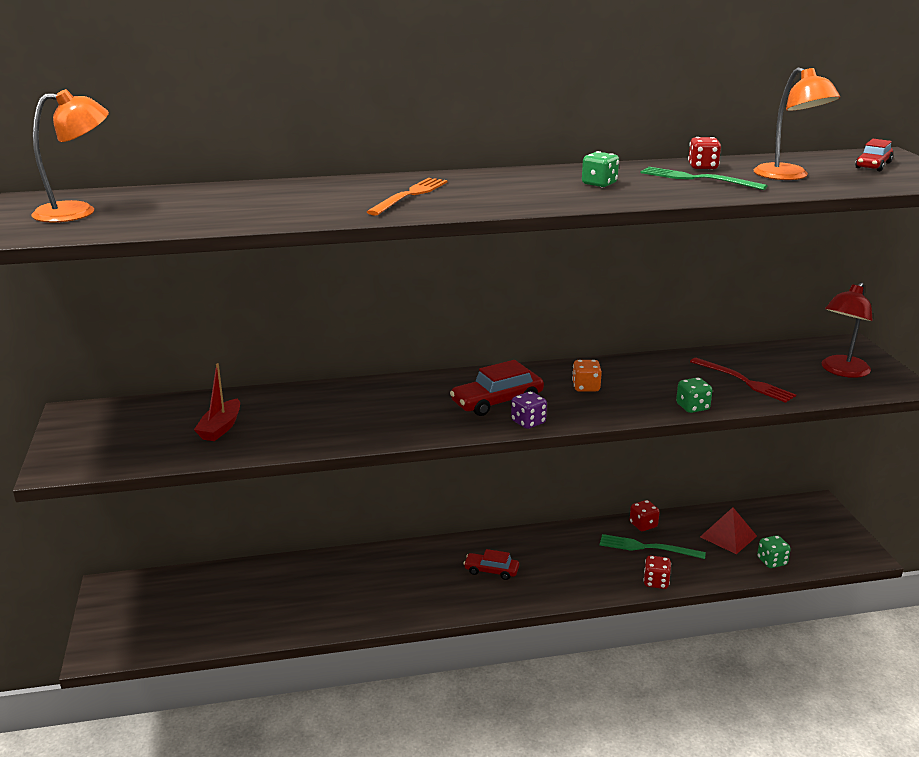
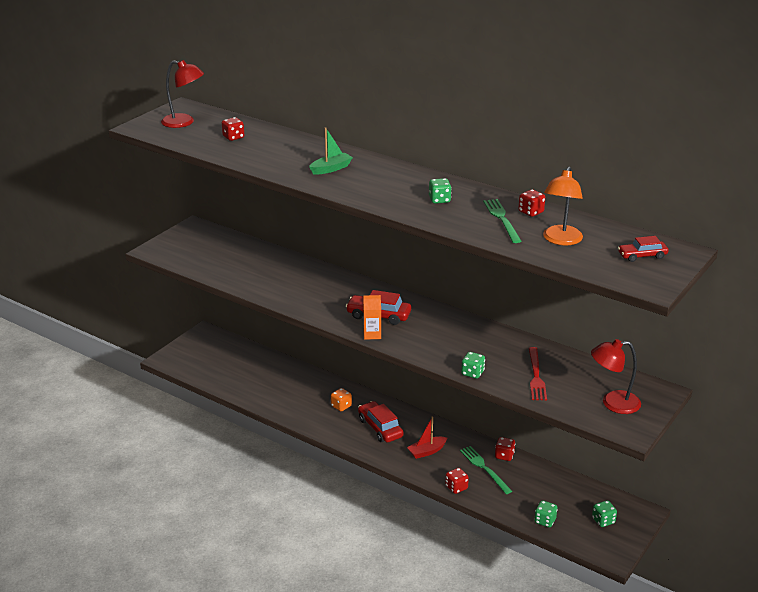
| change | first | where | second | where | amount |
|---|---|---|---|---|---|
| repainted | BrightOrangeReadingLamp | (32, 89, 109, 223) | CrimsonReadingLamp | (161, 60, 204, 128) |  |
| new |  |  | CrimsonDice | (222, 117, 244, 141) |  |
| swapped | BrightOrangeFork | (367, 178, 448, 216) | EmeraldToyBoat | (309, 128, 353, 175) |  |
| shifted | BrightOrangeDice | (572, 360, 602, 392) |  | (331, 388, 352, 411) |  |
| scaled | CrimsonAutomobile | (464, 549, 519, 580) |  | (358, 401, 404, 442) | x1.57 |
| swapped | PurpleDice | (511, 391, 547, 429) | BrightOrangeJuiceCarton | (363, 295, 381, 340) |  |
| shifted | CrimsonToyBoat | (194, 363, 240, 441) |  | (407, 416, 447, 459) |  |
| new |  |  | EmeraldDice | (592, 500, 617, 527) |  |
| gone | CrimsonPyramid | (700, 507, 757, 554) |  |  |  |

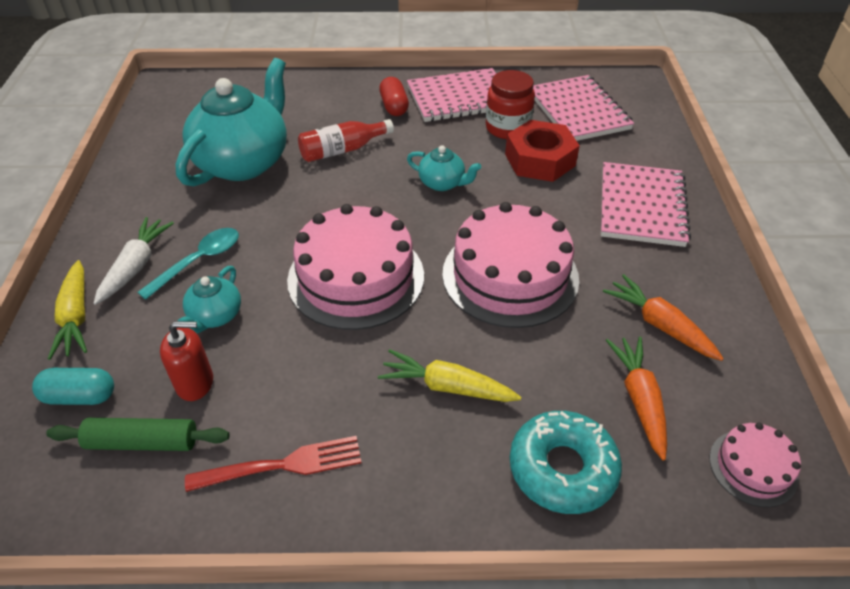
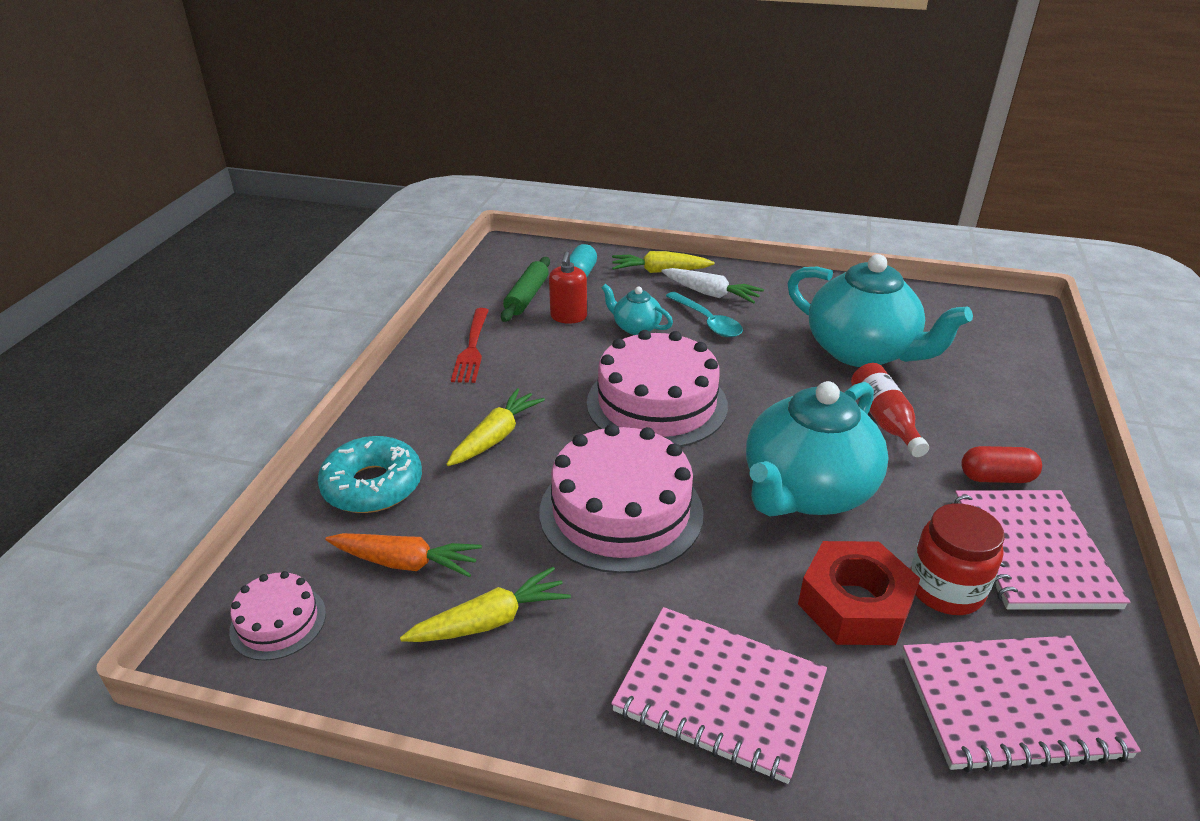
| change | first | where | second | where | amount |
|---|---|---|---|---|---|
| repainted | BrightOrangeRootVegetable | (603, 274, 724, 361) | YellowRootVegetable | (400, 567, 571, 642) |  |
| scaled | AquaTeapot | (407, 145, 481, 191) |  | (746, 381, 888, 517) | x2.18 |

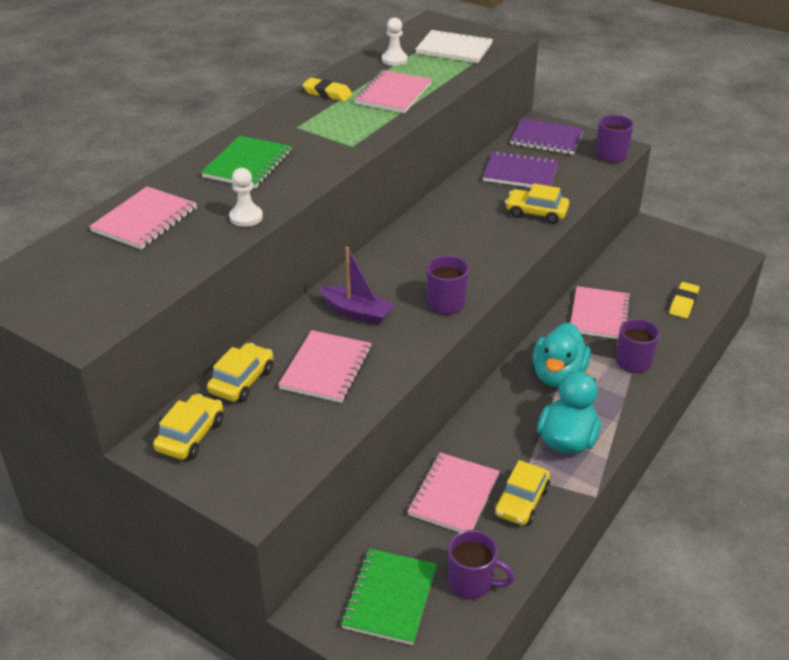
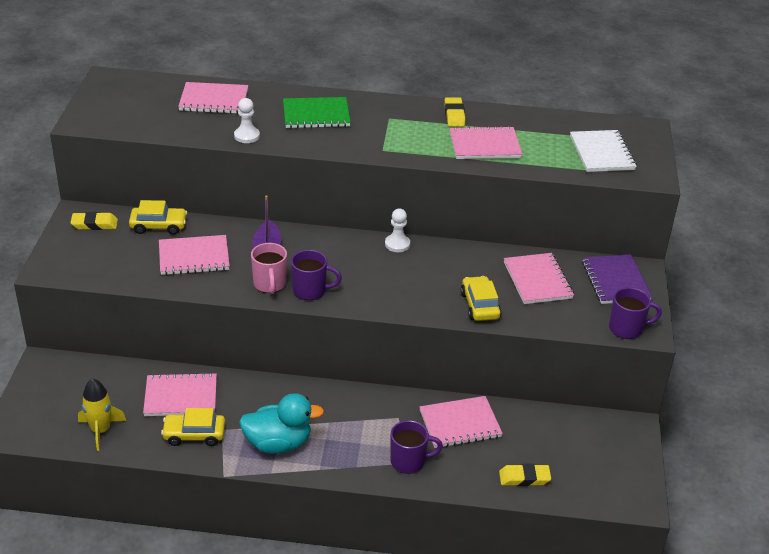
| change | first | where | second | where | amount |
|---|---|---|---|---|---|
| swapped | YellowAutomobile | (153, 394, 223, 460) | YellowEraser | (70, 212, 118, 230) |  |
| swapped | PurpleTeaMug | (448, 530, 515, 599) | YellowSpaceship | (78, 379, 126, 451) |  |
| new |  |  | RosyTeaMug | (251, 243, 287, 294) |  |
| shifted | WhiteChessPawn | (382, 17, 408, 66) |  | (385, 209, 410, 252) |  |
| repainted | PurpleNotepad | (483, 151, 558, 188) | RosyNotepad | (504, 253, 574, 304) |  |
| gone | EmeraldNotepad | (341, 549, 437, 645) |  |  |  |
| gone | AquaRubberDuck | (533, 323, 591, 387) |  |  |  |

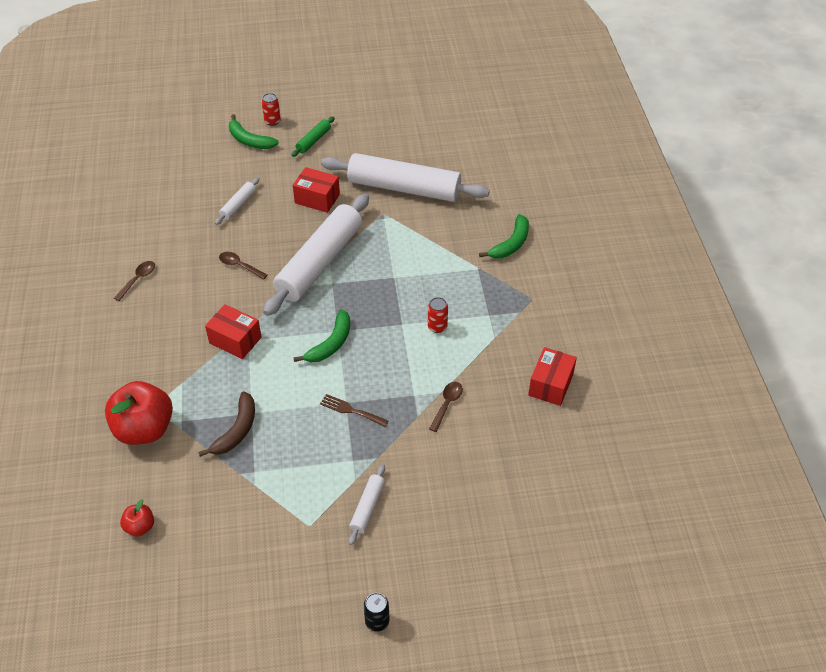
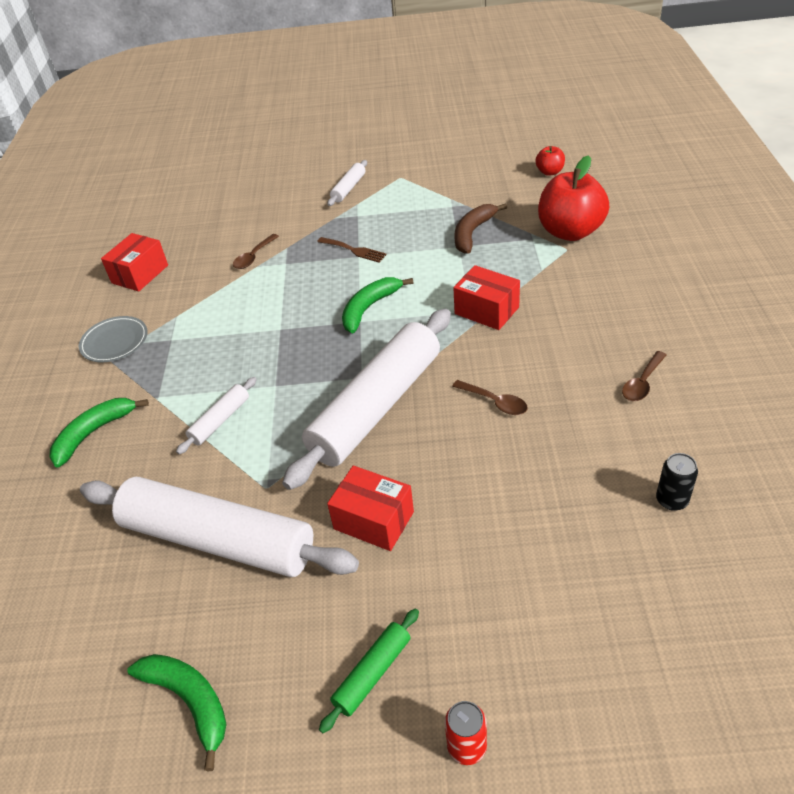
| change | first | where | second | where | amount |
|---|---|---|---|---|---|
| new |  |  | AshGreyDinnerPlate | (79, 316, 148, 362) |  |
| shifted | EmeraldBanana | (229, 114, 279, 149) |  | (127, 654, 227, 771) |  |
| shifted | WhiteRollingPin | (215, 178, 259, 225) |  | (176, 377, 257, 454) |  |
| shifted | BlackCan | (364, 593, 390, 632) |  | (656, 453, 698, 511) |  |
| gone | CrimsonCan | (428, 297, 448, 333) |  |  |  |

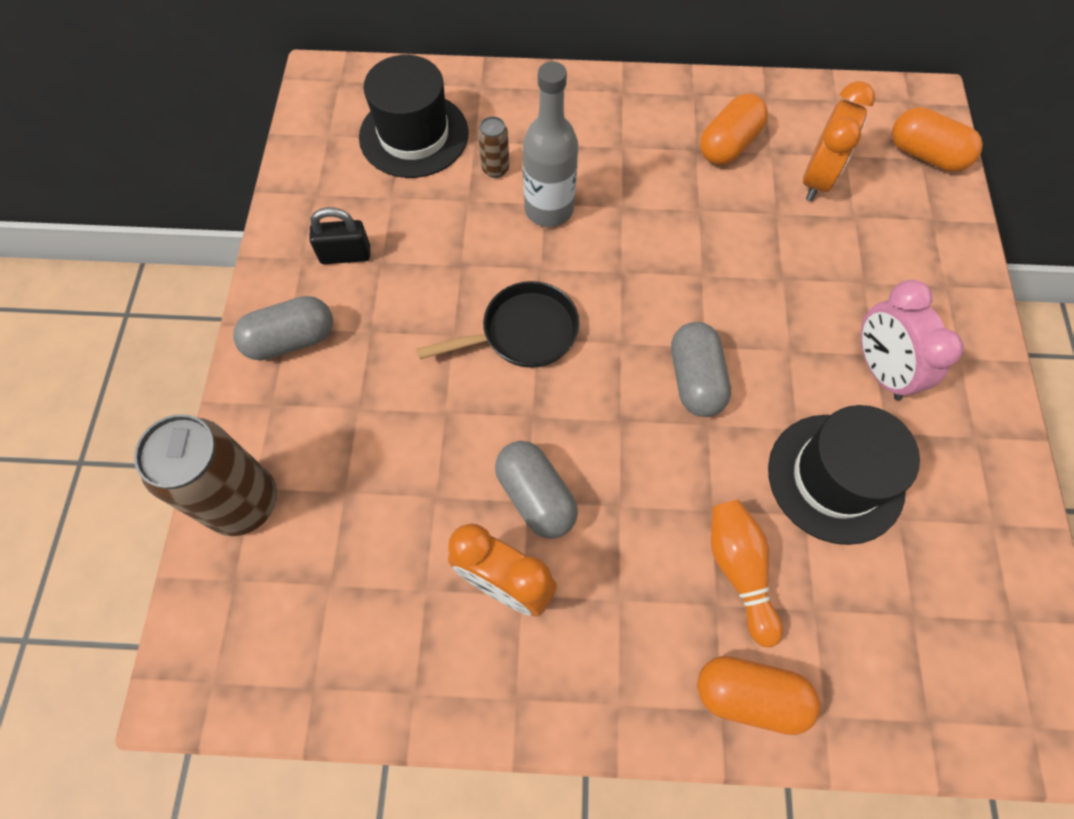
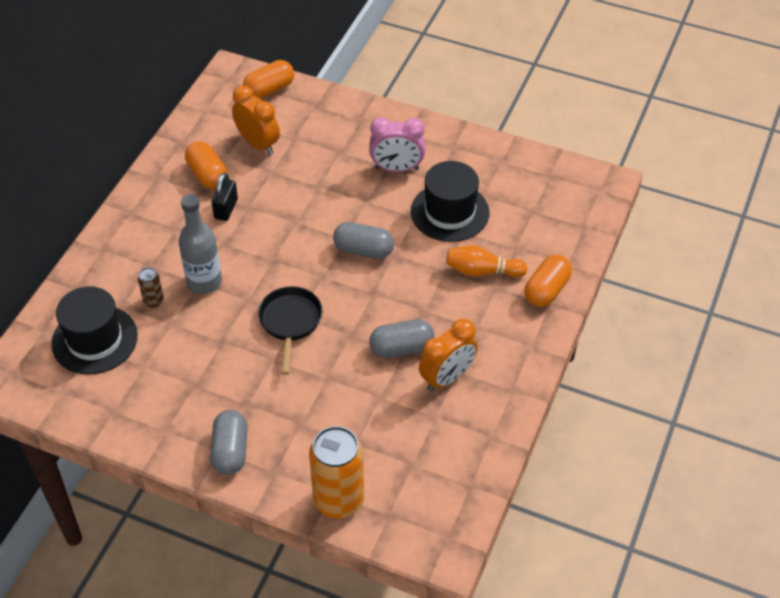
| change | first | where | second | where | amount |
|---|---|---|---|---|---|
| shifted | BlackPadlock | (309, 207, 370, 264) |  | (212, 172, 238, 221) |  |
| repainted | BrownCan | (134, 414, 277, 536) | BrightOrangeCan | (309, 426, 364, 519) |  |

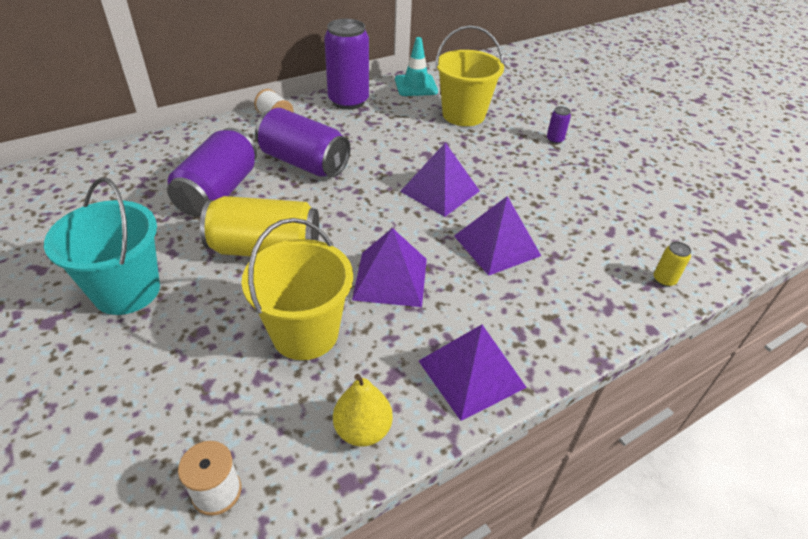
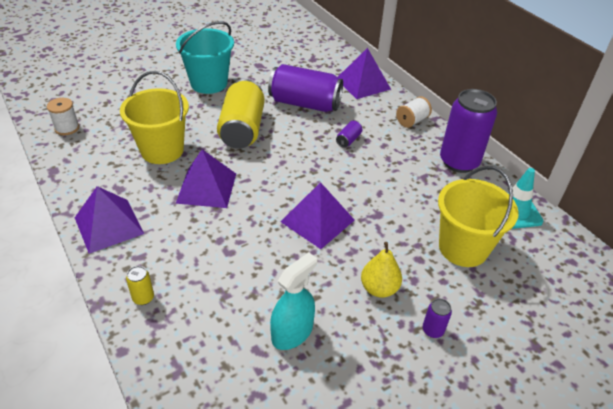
| change | first | where | second | where | amount |
|---|---|---|---|---|---|
| shifted | YellowCan | (654, 241, 691, 287) |  | (126, 266, 154, 305) |  |
| new |  |  | AquaSprayCleaner | (270, 252, 317, 350) |  |
| scaled | PurpleCan | (255, 108, 350, 177) |  | (336, 121, 362, 148) | x0.41 |
| shifted | PurplePyramid | (454, 196, 541, 276) |  | (338, 48, 391, 99) |  |
| shifted | YellowPearFruit | (333, 374, 393, 446) |  | (361, 242, 402, 298) |  |

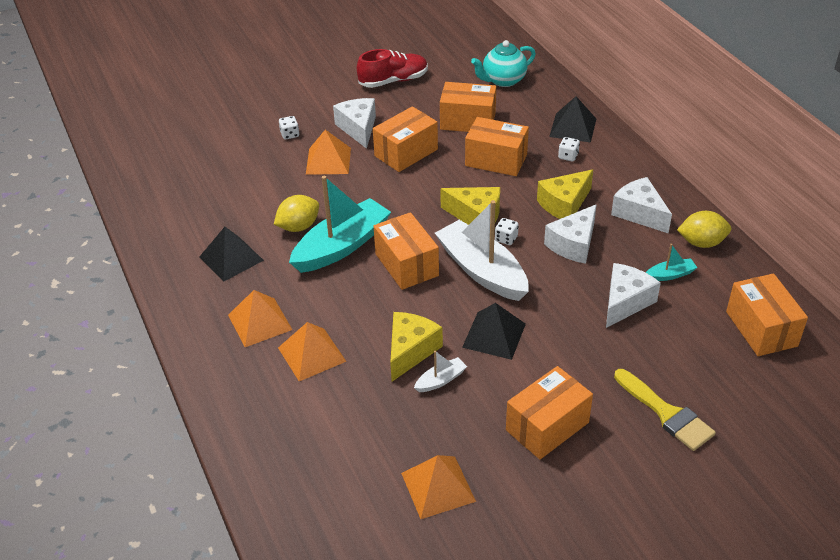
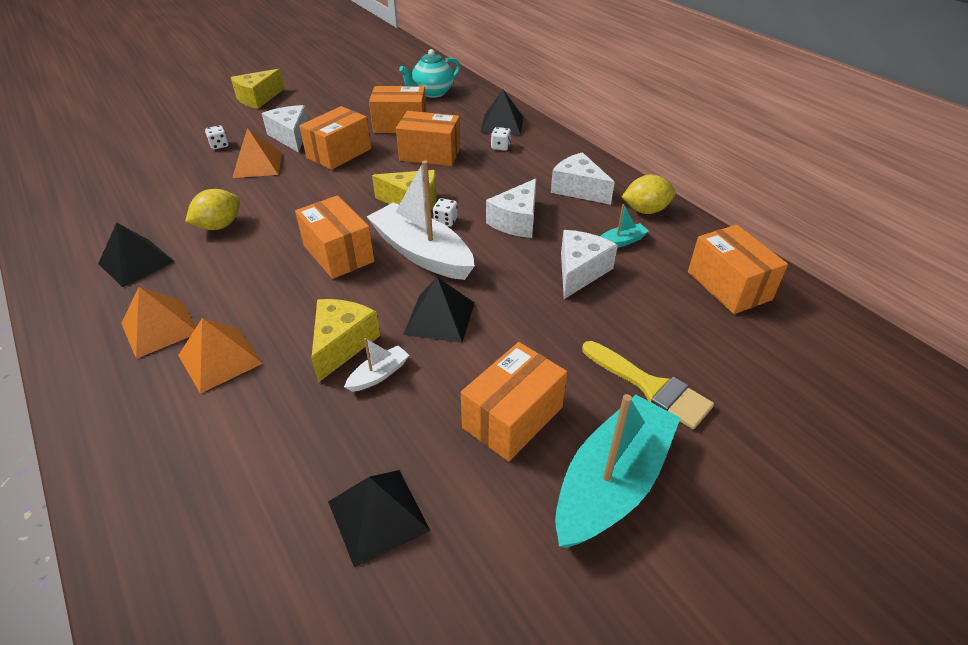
| change | first | where | second | where | amount |
|---|---|---|---|---|---|
| shifted | YellowCheeseWedge | (537, 170, 593, 219) |  | (231, 69, 285, 109) |  |
| repainted | BrightOrangePyramid | (401, 455, 476, 519) | BlackPyramid | (328, 470, 430, 568) |  |
| shifted | AquaToyBoat | (289, 176, 391, 273) |  | (555, 394, 680, 548) |  |
| gone | CrimsonShoe | (357, 49, 428, 88) |  |  |  |

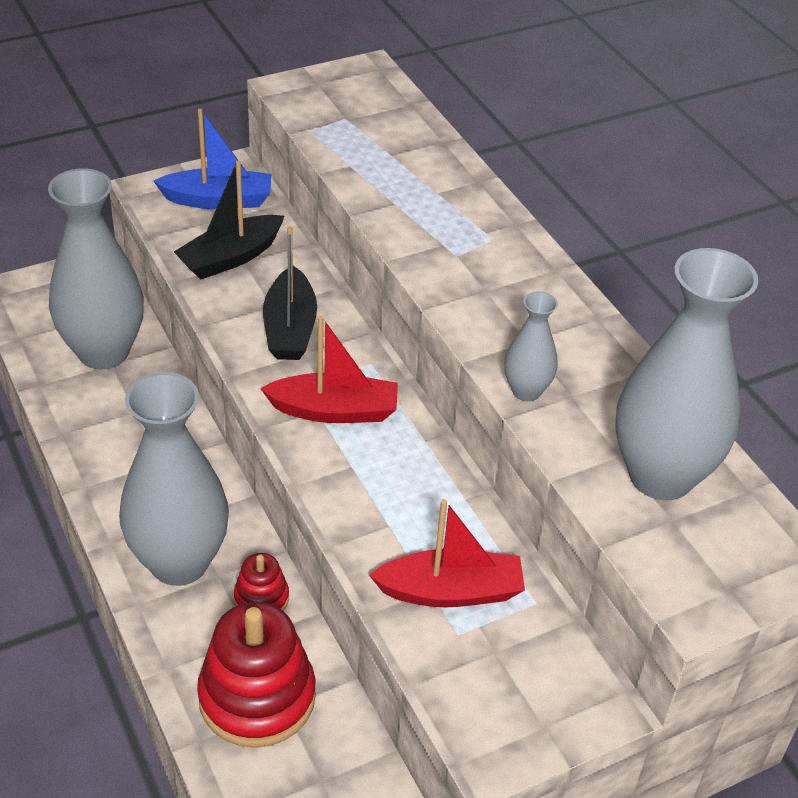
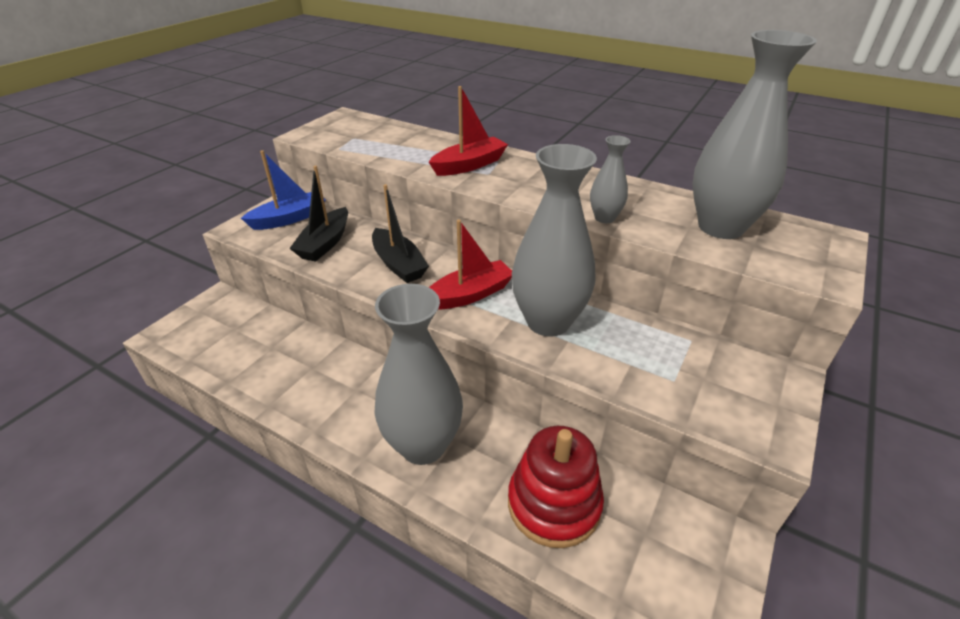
| change | first | where | second | where | amount |
|---|---|---|---|---|---|
| shifted | CrimsonToyBoat | (369, 499, 525, 607) |  | (429, 86, 508, 176) |  |
| shifted | AshGreyFlowerVase | (48, 168, 144, 369) |  | (512, 144, 597, 337) |  |
| gone | CrimsonStackingToy | (234, 553, 289, 611) |  |  |  |

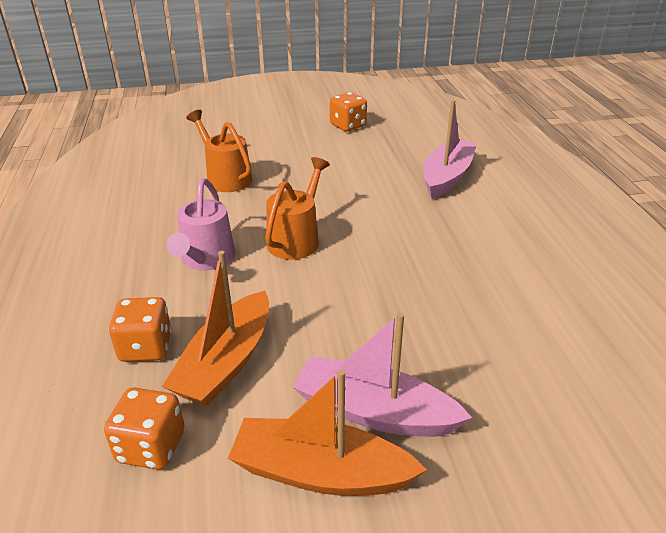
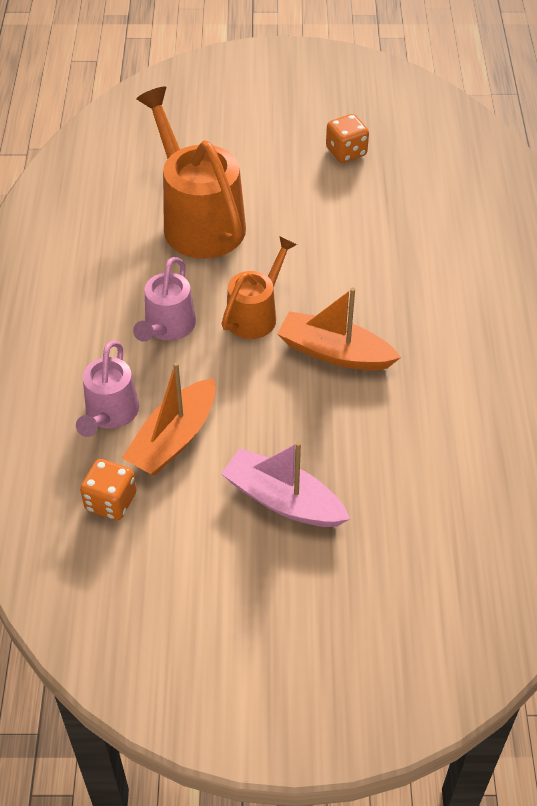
| change | first | where | second | where | amount |
|---|---|---|---|---|---|
| swapped | BrightOrangeDice | (109, 297, 172, 362) | RosyWateringCan | (76, 341, 139, 437) |  |
| scaled | BrightOrangeWateringCan | (186, 110, 252, 192) |  | (136, 86, 246, 259) | x1.75 |
| shifted | BrightOrangeToyBoat | (228, 369, 427, 496) |  | (277, 287, 401, 370) |  |
| gone | RosyToyBoat | (424, 100, 477, 199) |  |  |  |

